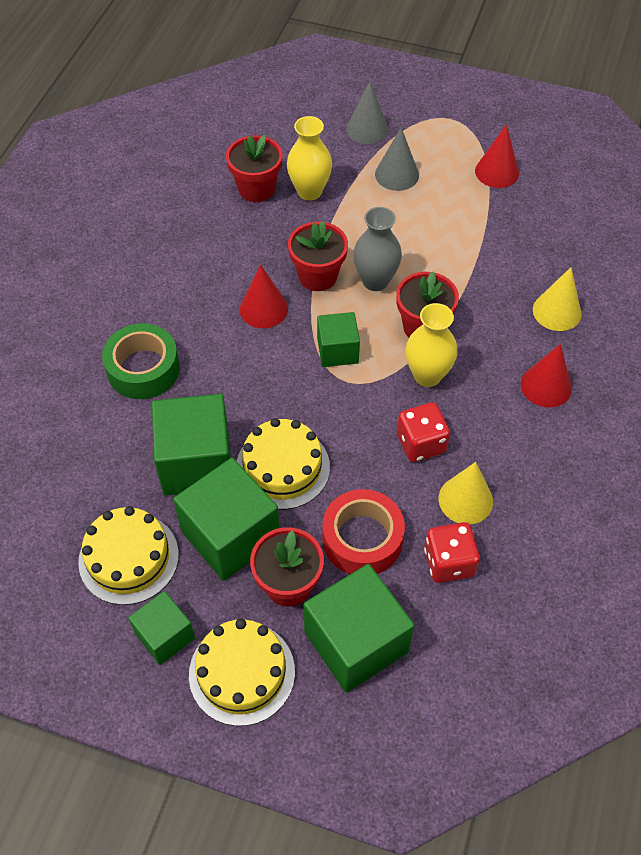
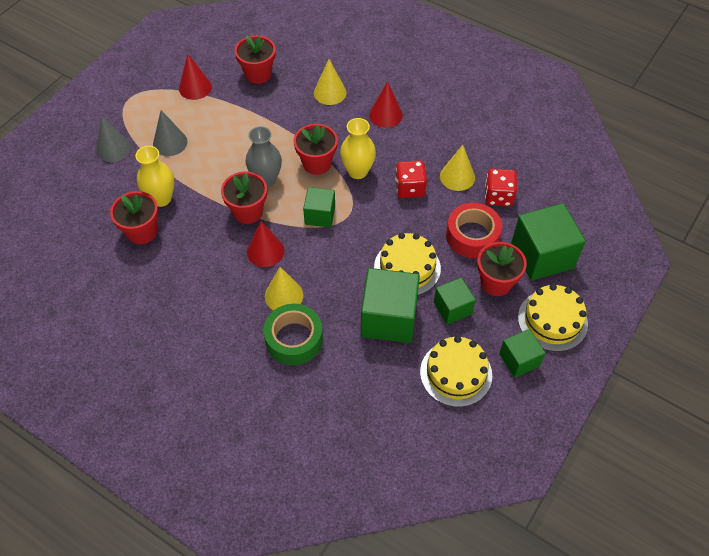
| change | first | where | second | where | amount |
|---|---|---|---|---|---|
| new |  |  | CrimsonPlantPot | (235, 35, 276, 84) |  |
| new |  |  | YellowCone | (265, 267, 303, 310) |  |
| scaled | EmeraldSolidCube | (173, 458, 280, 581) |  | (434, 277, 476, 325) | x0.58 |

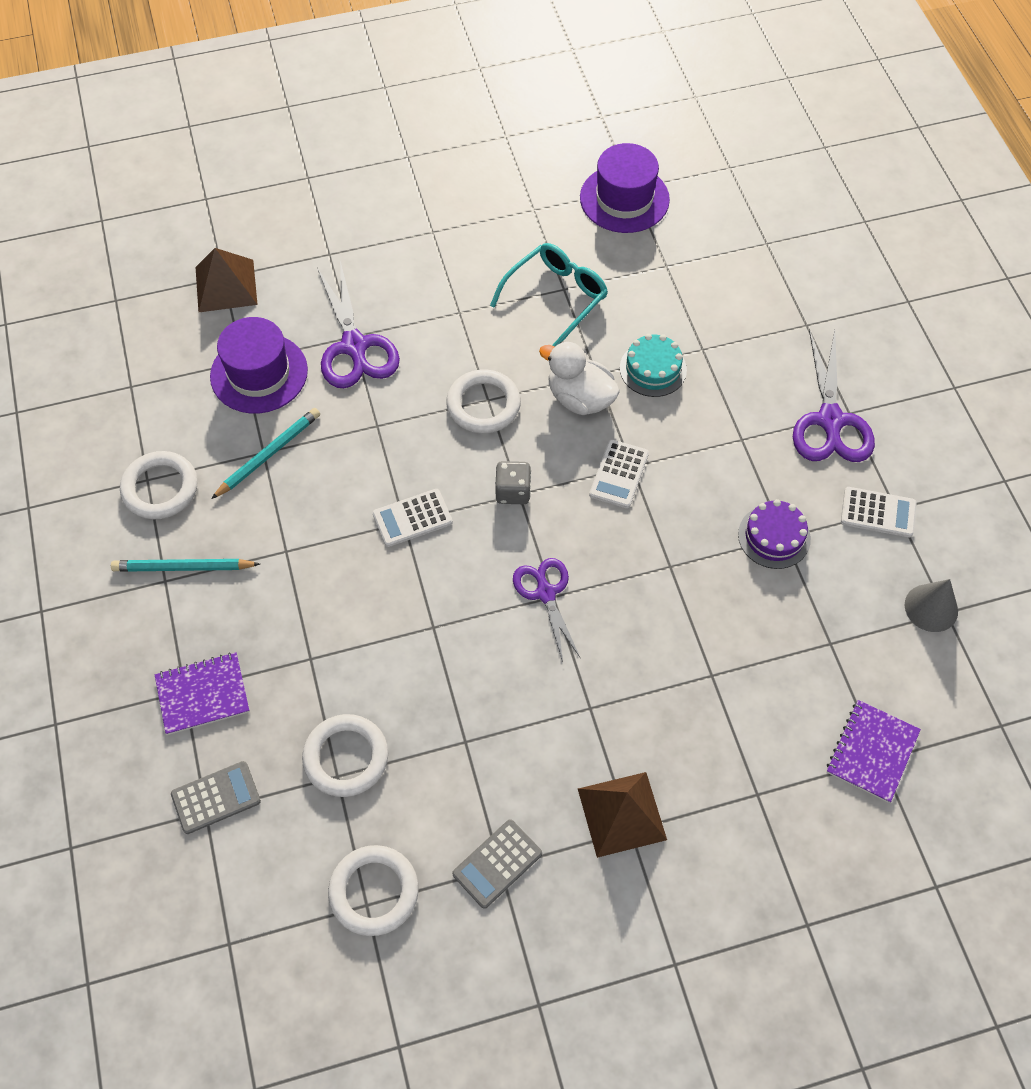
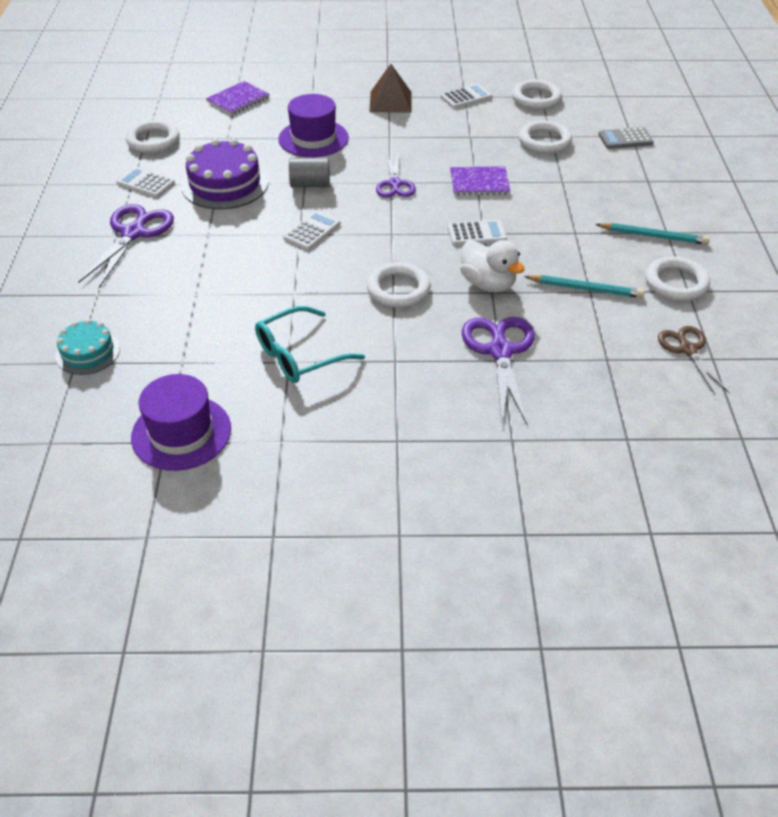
| change | first | where | second | where | amount |
|---|---|---|---|---|---|
| shifted | AquaCake | (620, 334, 687, 397) |  | (55, 319, 120, 375) |  |
| swapped | AshGreyCone | (905, 579, 958, 632) | WhiteHoop | (126, 120, 180, 153) |  |
| scaled | PurpleCake | (738, 499, 811, 569) |  | (181, 139, 269, 209) | x1.68 |
| shifted | PurpleTallHat | (210, 317, 308, 413) |  | (278, 94, 349, 157) |  |
| new |  |  | AshGreyCylinderShape | (289, 157, 330, 188) |  |
| repainted | AshGreyPocketCalculator | (452, 819, 542, 909) | WhitePocketCalculator | (441, 84, 492, 109) |  |
| shifted | PurpleNotepad | (155, 652, 250, 735) |  | (450, 166, 510, 195) |  |
| shifted | WhiteRubberDuck | (539, 341, 620, 415) |  | (460, 240, 525, 292) |  |
| rotated | AquaLeadPencil | (211, 408, 320, 499) |  | (524, 275, 645, 298) | 135 degrees counterclockwise |
| new |  |  | BrownScissors | (658, 326, 730, 395) |  |
| gone | BrownPyramid | (195, 248, 258, 312) |  |  |  |
| gone | AshGreyDice | (495, 461, 531, 504) |  |  |  |

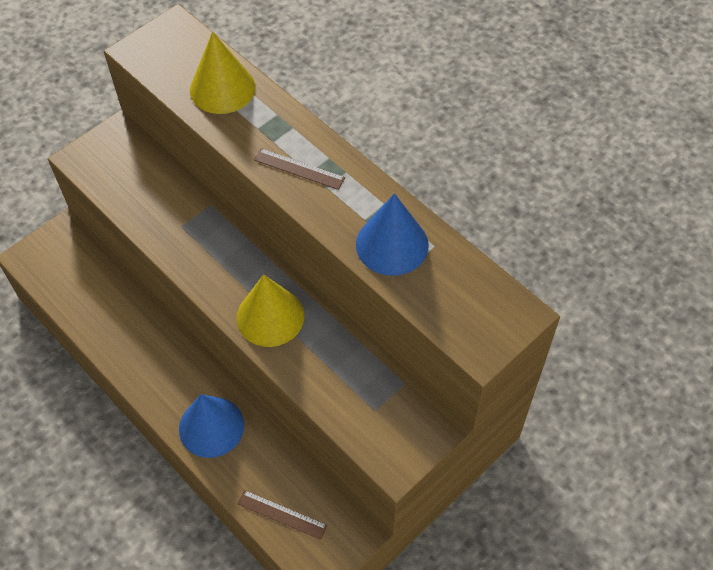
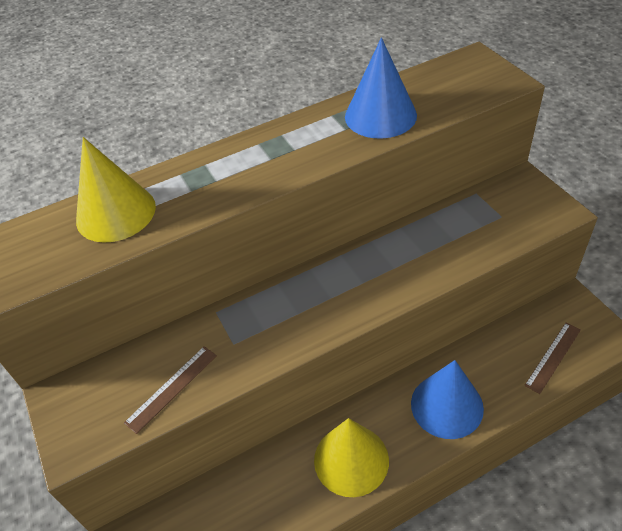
| change | first | where | second | where | amount |
|---|---|---|---|---|---|
| shifted | BrownStraightedge | (254, 148, 345, 190) |  | (124, 346, 217, 434) |  |
| shifted | YellowCone | (236, 274, 304, 347) |  | (314, 418, 389, 497) |  |

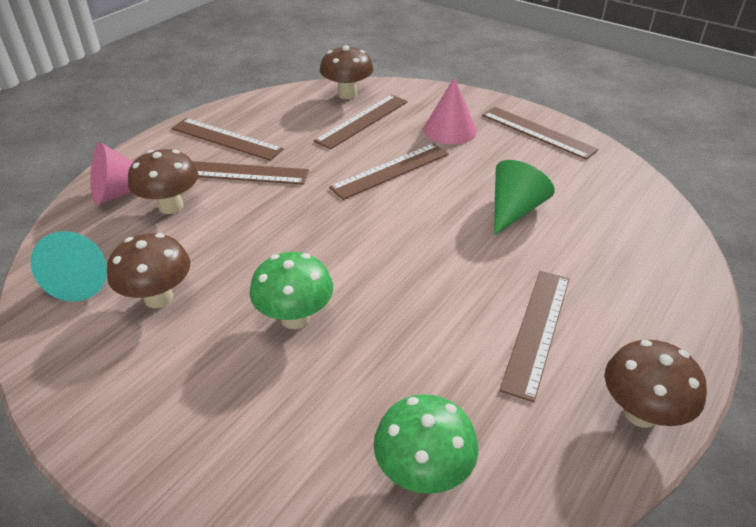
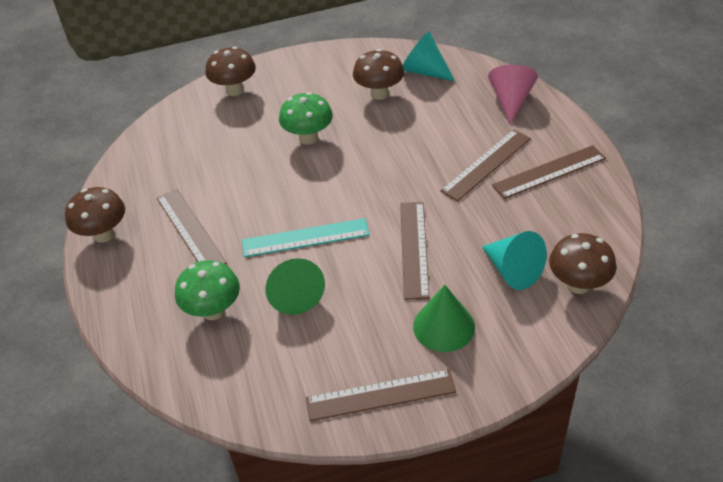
| change | first | where | second | where | amount |
|---|---|---|---|---|---|
| shifted | EmeraldFungus | (374, 394, 478, 494) |  | (175, 260, 240, 320) |  |
| shifted | BrownFungus | (128, 149, 198, 214) |  | (206, 47, 256, 96) |  |
| new |  |  | AquaStraightedge | (242, 218, 370, 257) |  |
| repainted | RosyCone | (424, 77, 477, 144) | EmeraldCone | (413, 285, 475, 352) |  |
| swapped | BrownStraightedge | (314, 95, 408, 149) | AquaCone | (482, 231, 547, 290) |  |

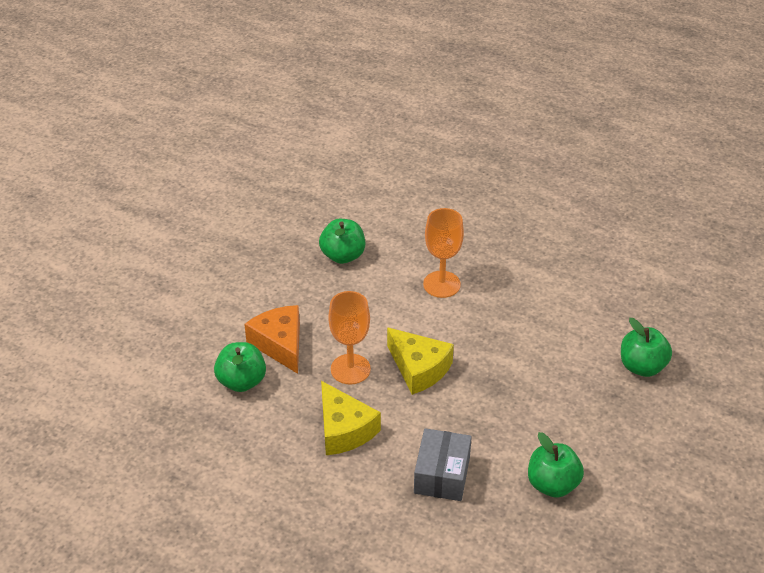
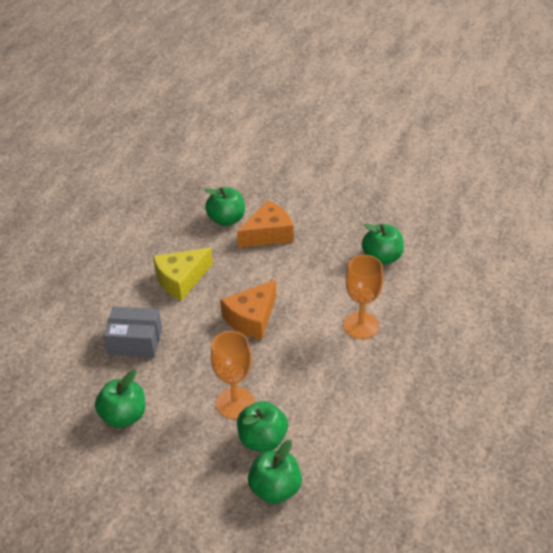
| change | first | where | second | where | amount |
|---|---|---|---|---|---|
| shifted | BrightOrangeGoblet | (328, 291, 371, 385) |  | (211, 331, 254, 419) |  |
| repainted | YellowCheeseWedge | (387, 327, 454, 395) | BrightOrangeCheeseWedge | (220, 279, 276, 340) |  |
| new |  |  | EmeraldAppleFruit | (237, 401, 288, 451) |  |

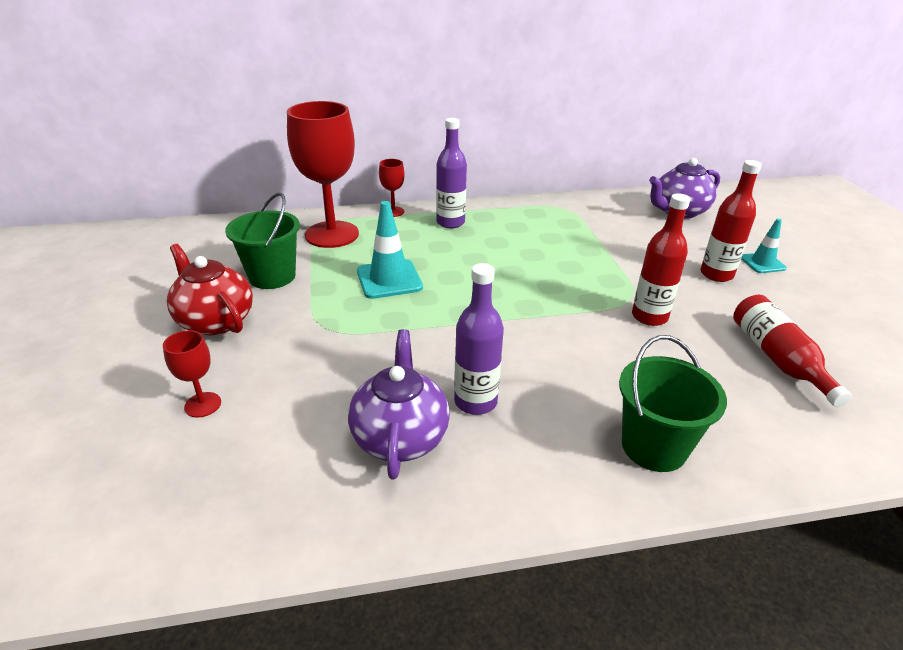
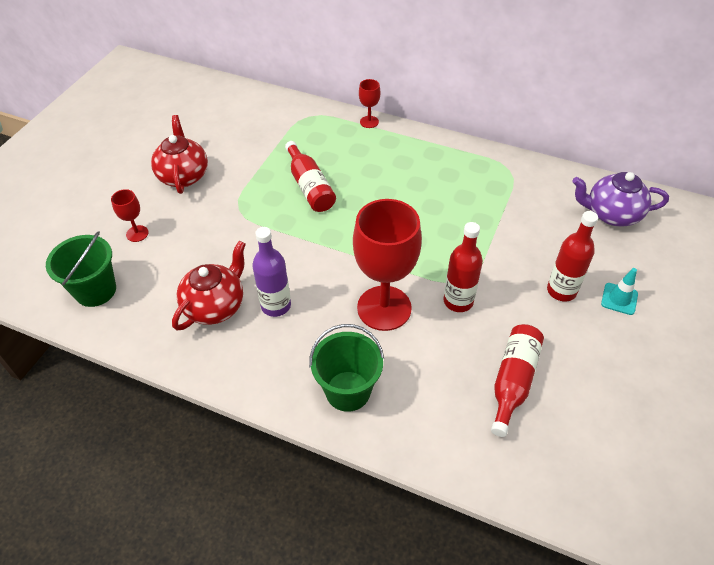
| change | first | where | second | where | amount |
|---|---|---|---|---|---|
| shifted | EmeraldPail | (225, 192, 300, 289) |  | (46, 231, 116, 307) |  |
| repainted | PurpleTeapot | (348, 329, 450, 480) | CrimsonTeapot | (172, 241, 246, 331) |  |
| swapped | AquaSafetyCone | (357, 201, 423, 299) | CrimsonBottle | (285, 141, 336, 212) |  |
| shifted | CrimsonGoblet | (287, 101, 359, 248) |  | (353, 199, 422, 331) |  |
| gone | PurpleBottle | (436, 118, 467, 228) |  |  |  |

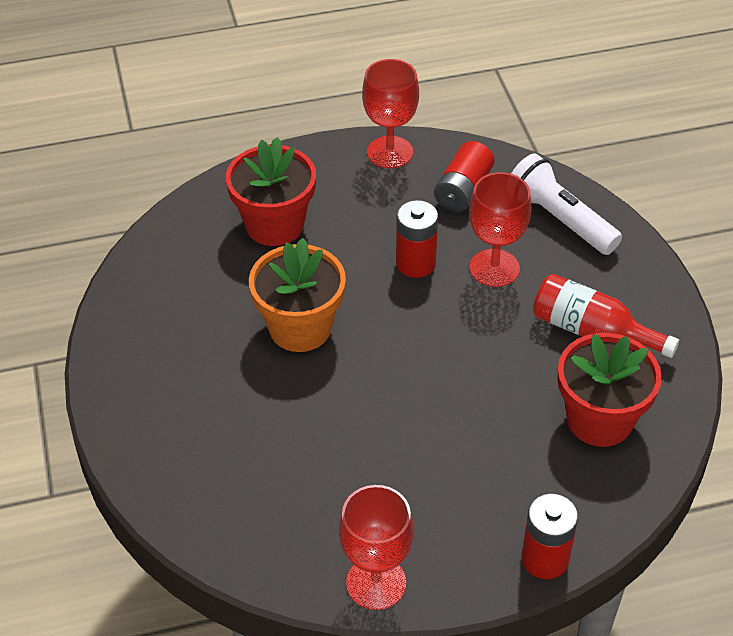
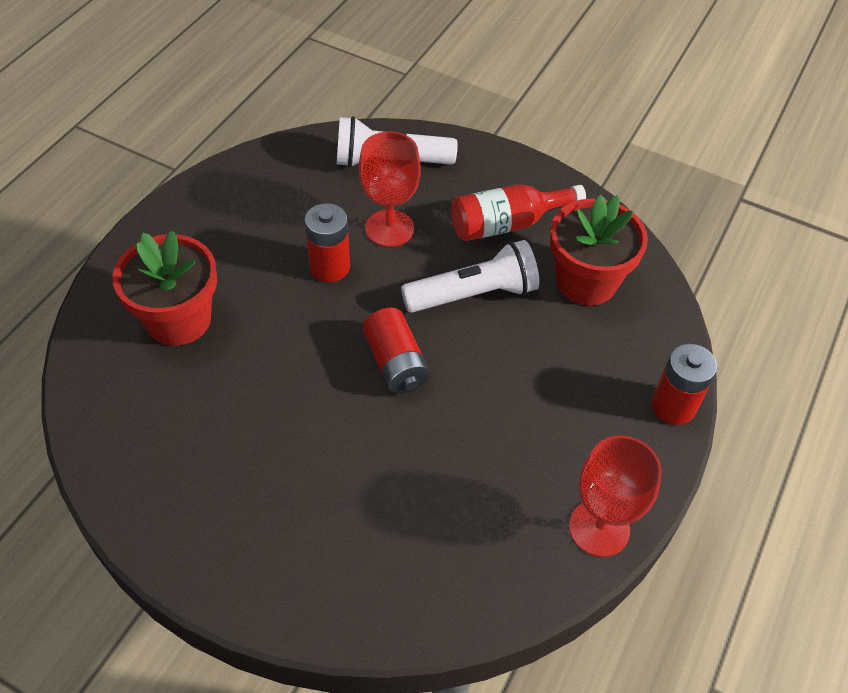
| change | first | where | second | where | amount |
|---|---|---|---|---|---|
| shifted | CrimsonAaBattery | (434, 141, 494, 212) |  | (363, 307, 430, 394) |  |
| new |  |  | WhiteTorch | (401, 240, 539, 313) |  |
| gone | BrightOrangePlantPot | (249, 238, 346, 352) |  |  |  |
| gone | CrimsonGoblet | (362, 59, 419, 168) |  |  |  |

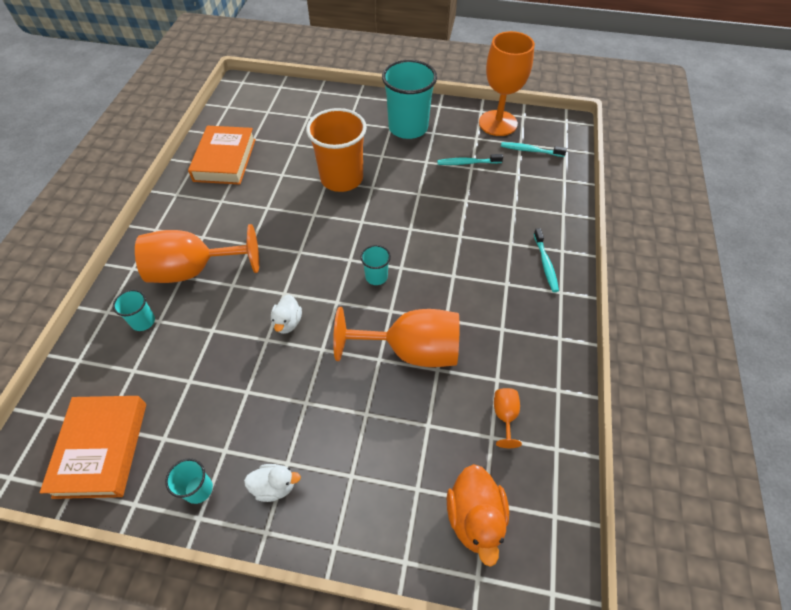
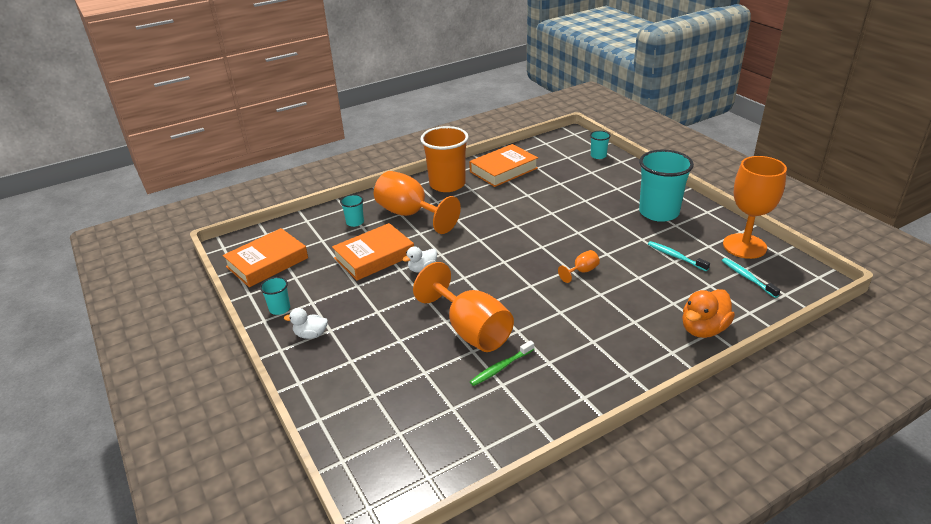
| change | first | where | second | where | amount |
|---|---|---|---|---|---|
| rotated | WhiteRubberDuck | (244, 464, 301, 502) |  | (284, 308, 328, 339) | 135 degrees clockwise |
| new |  |  | BrightOrangeHardcover | (332, 223, 414, 281) |  |
| shifted | BrightOrangeTumbler | (306, 108, 367, 192) |  | (420, 126, 469, 192) |  |
| new |  |  | EmeraldToothbrush | (470, 340, 534, 386) |  |
| shifted | BrightOrangeGoblet | (494, 388, 522, 448) |  | (558, 250, 600, 283) |  |
| shifted | AquaTumbler | (361, 245, 391, 285) |  | (590, 131, 611, 159) |  |
| shifted | BrightOrangeRubberDuck | (447, 464, 509, 567) |  | (682, 289, 735, 338) |  |
| gone | AquaToothbrush | (534, 228, 559, 292) |  |  |  |

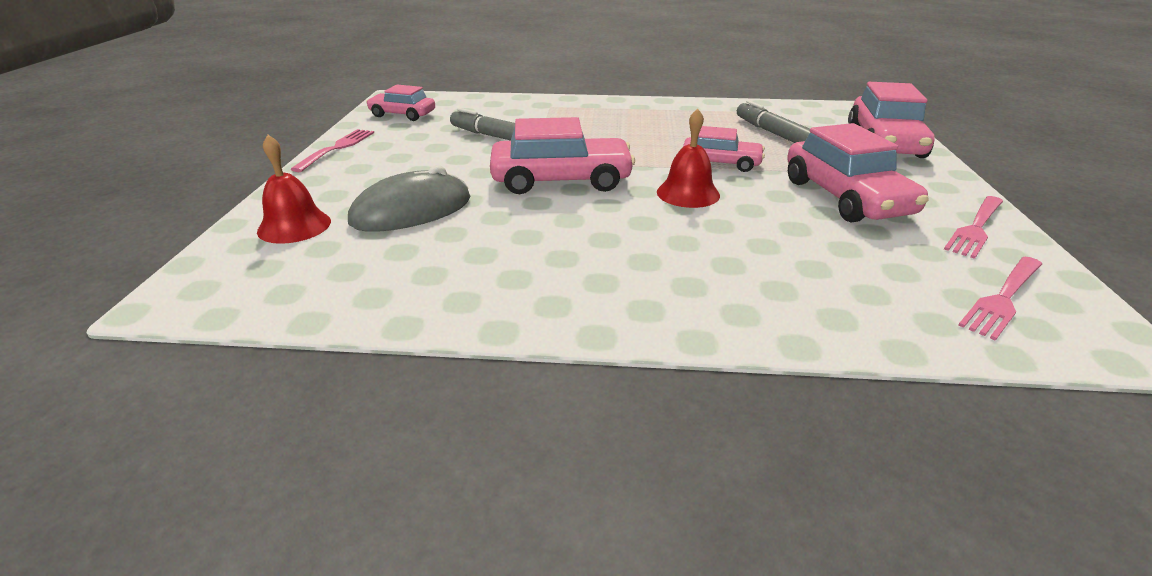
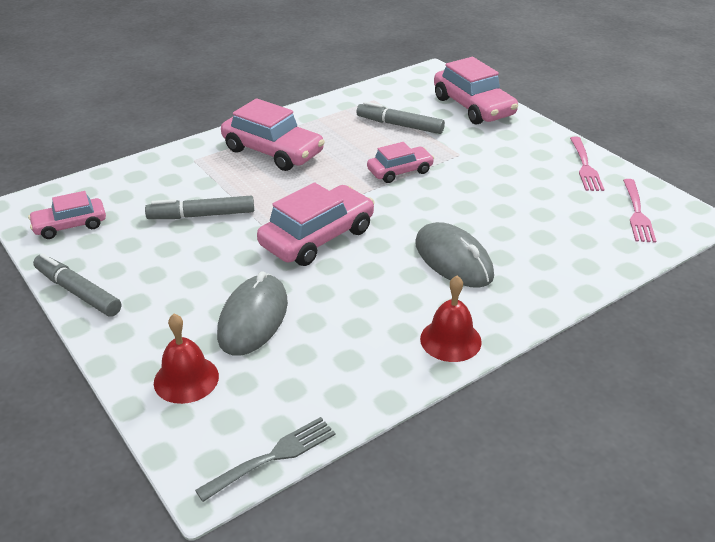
| change | first | where | second | where | amount |
|---|---|---|---|---|---|
| swapped | RosyFork | (291, 129, 374, 172) | AshGreyFeltPen | (33, 253, 121, 317) |  |
| new |  |  | AshGreyFork | (195, 417, 336, 502) |  |
| shifted | RosyAutomobile | (787, 123, 929, 223) |  | (221, 98, 325, 171) |  |
| new |  |  | AshGreyMouse | (415, 222, 494, 288) |  |
| shifted | CrimsonSchoolBell | (657, 109, 720, 208) |  | (420, 276, 482, 362) |  |

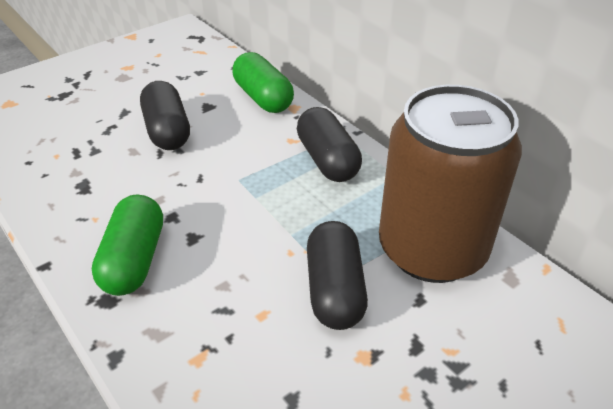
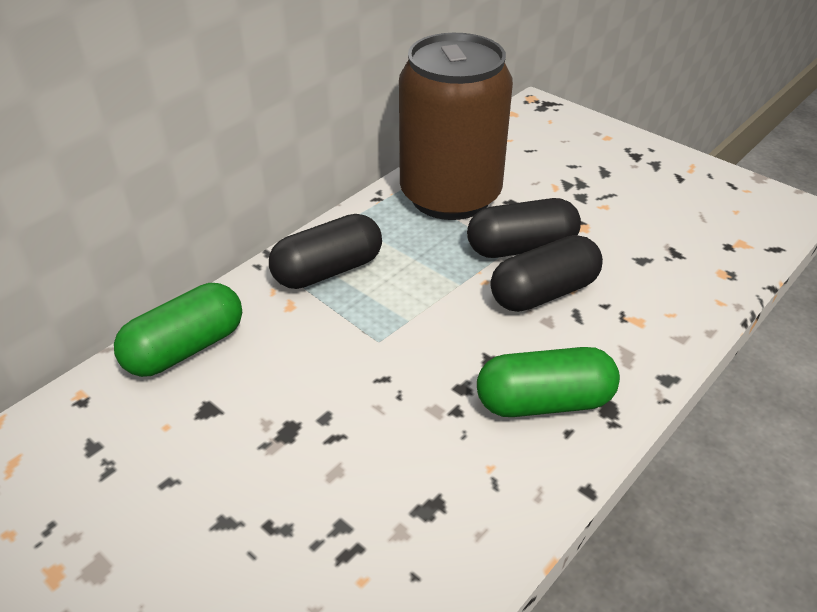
| change | first | where | second | where | amount |
|---|---|---|---|---|---|
| shifted | BlackPill | (140, 81, 190, 150) |  | (490, 235, 603, 312) |  |

